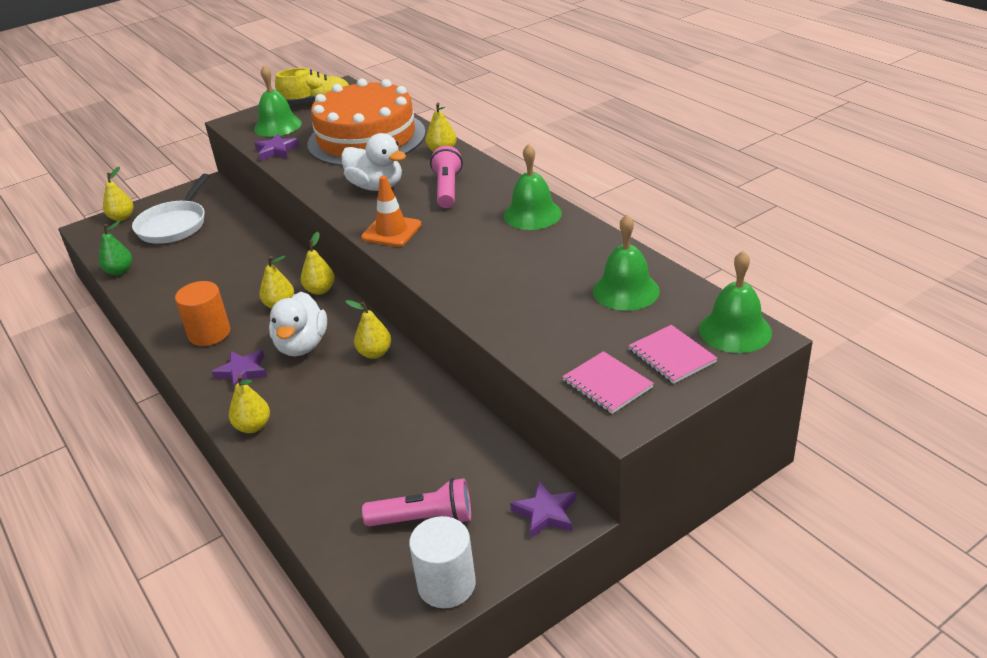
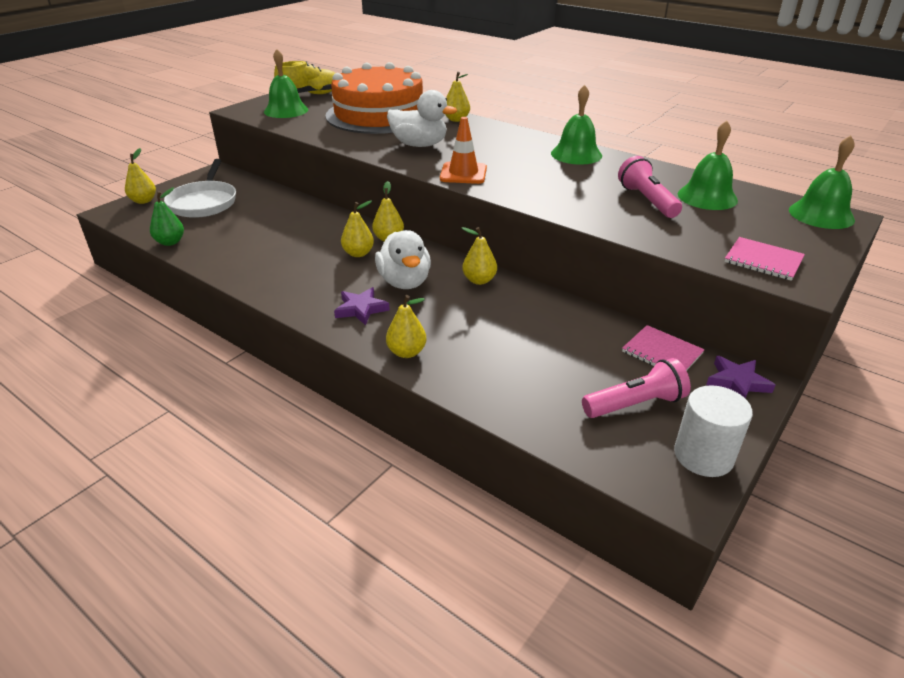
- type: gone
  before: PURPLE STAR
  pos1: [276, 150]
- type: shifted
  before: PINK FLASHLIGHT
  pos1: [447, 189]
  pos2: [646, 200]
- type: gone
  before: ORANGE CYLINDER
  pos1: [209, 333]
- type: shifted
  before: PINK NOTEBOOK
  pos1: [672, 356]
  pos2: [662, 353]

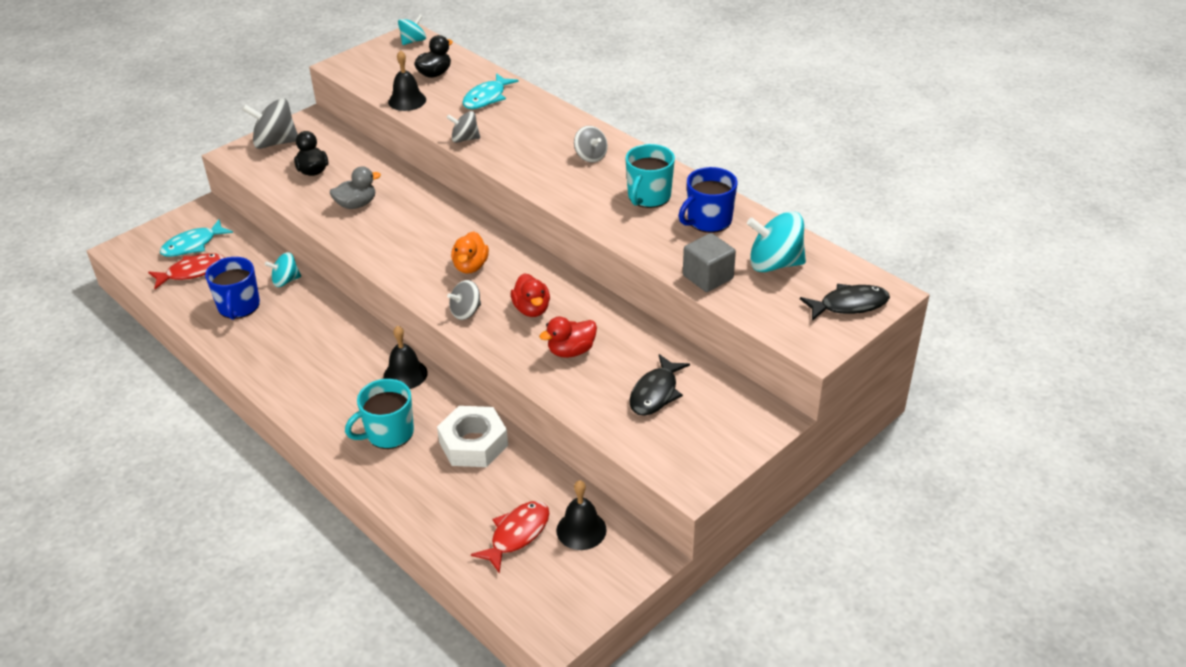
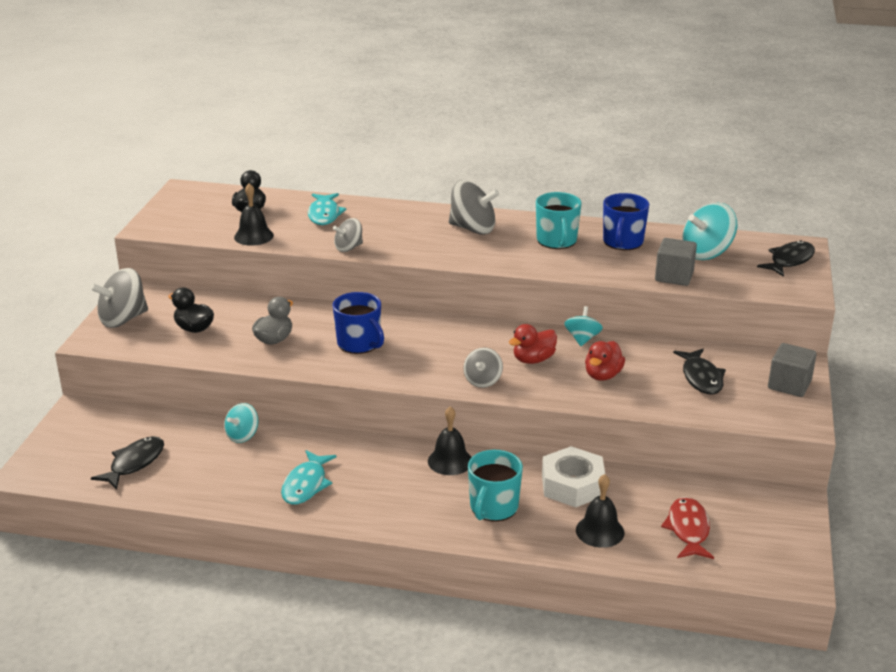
- type: shifted
  before: TURQUOISE SPINNING TOP
  pos1: [413, 41]
  pos2: [582, 339]
- type: scaled
  before: GREY SPINNING TOP
  pos1: [591, 156]
  pos2: [473, 229]
  scale: 1.68
- type: shifted
  before: TURQUOISE FISH
  pos1: [193, 245]
  pos2: [306, 485]
- type: gone
  before: ORANGE DUCK
  pos1: [470, 266]
- type: repainted
  before: RED FISH
  after: BLACK FISH
  pos1: [192, 272]
  pos2: [134, 463]
- type: shifted
  before: BLUE MUG
  pos1: [238, 306]
  pos2: [359, 343]
- type: rotated
  before: RED DUCK
  pos1: [531, 309]
  pos2: [533, 360]
  turn: 105
- type: shifted
  before: BLACK BELL
  pos1: [581, 530]
  pos2: [600, 531]
- type: new
  after: GREY CUBE
  pos2: [789, 385]

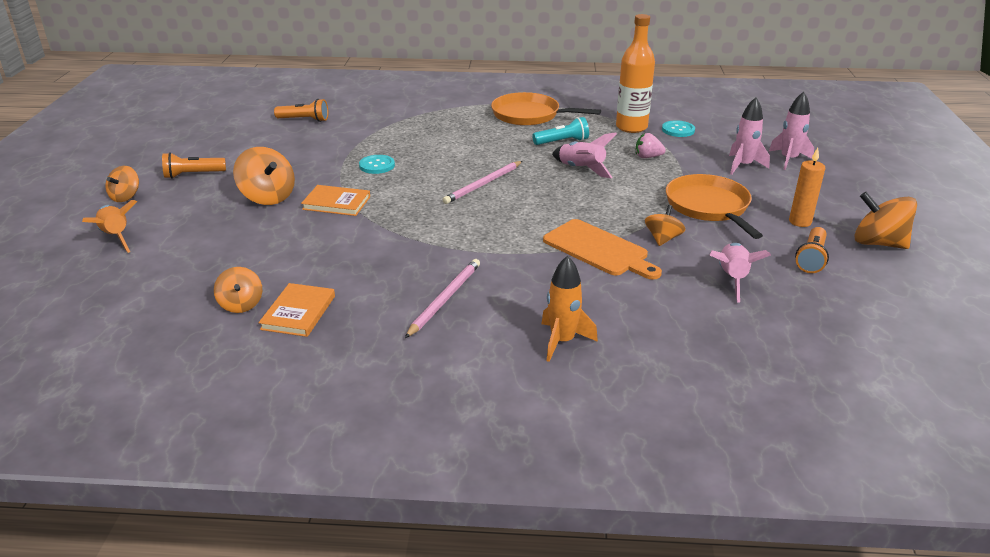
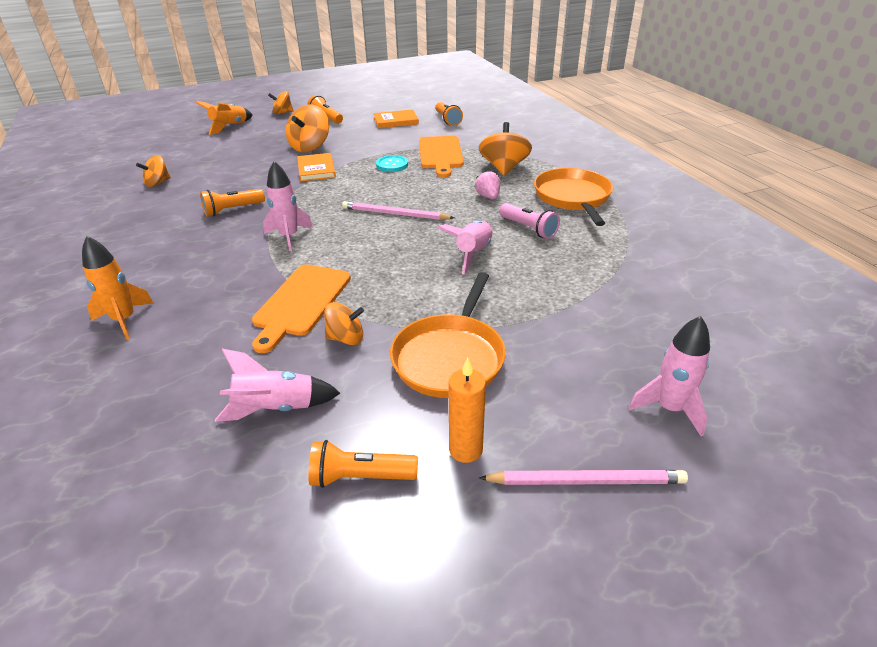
- type: gone
  before: ORANGE BOTTLE
  pos1: [631, 127]
- type: shifted
  before: PINK ROCKET
  pos1: [743, 166]
  pos2: [289, 237]
- type: repainted
  before: TURQUOISE FLASHLIGHT
  after: PINK FLASHLIGHT
  pos1: [562, 142]
  pos2: [529, 229]
- type: gone
  before: TURQUOISE BUTTON
  pos1: [678, 130]
- type: shifted
  before: PINK STRAWBERRY
  pos1: [647, 157]
  pos2: [488, 196]
- type: rotated
  before: ORANGE PAN
  pos1: [709, 207]
  pos2: [450, 357]
  turn: 150
- type: shifted
  before: ORANGE SPINNING TOP
  pos1: [878, 243]
  pos2: [504, 168]
- type: shifted
  before: PINK PENCIL
  pos1: [445, 299]
  pos2: [586, 481]
- type: shifted
  before: ORANGE BOOK
  pos1: [298, 312]
  pos2: [396, 121]
- type: new
  after: ORANGE CUTTING BOARD
  pos2: [440, 154]
- type: new
  after: ORANGE FLASHLIGHT
  pos2: [232, 210]

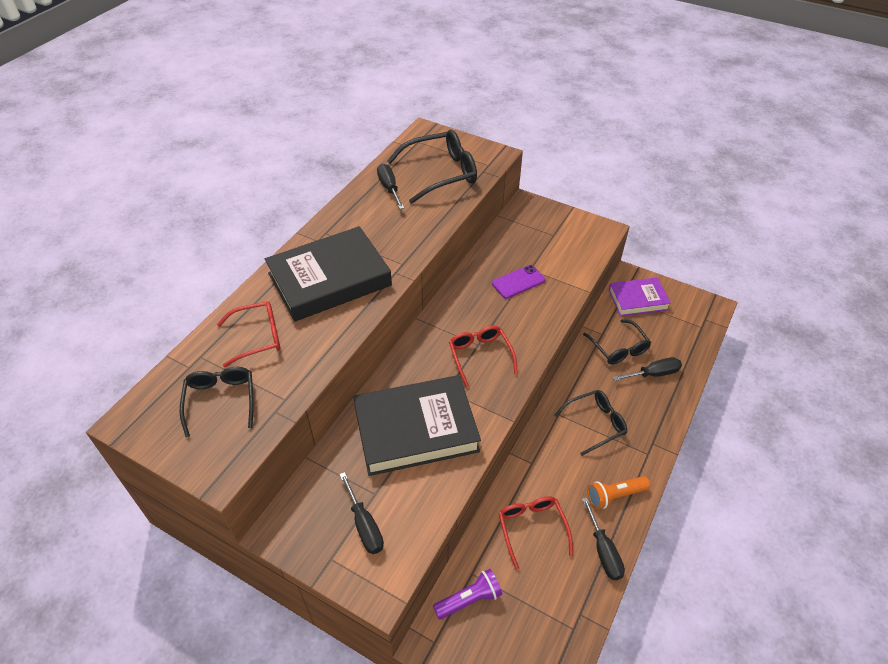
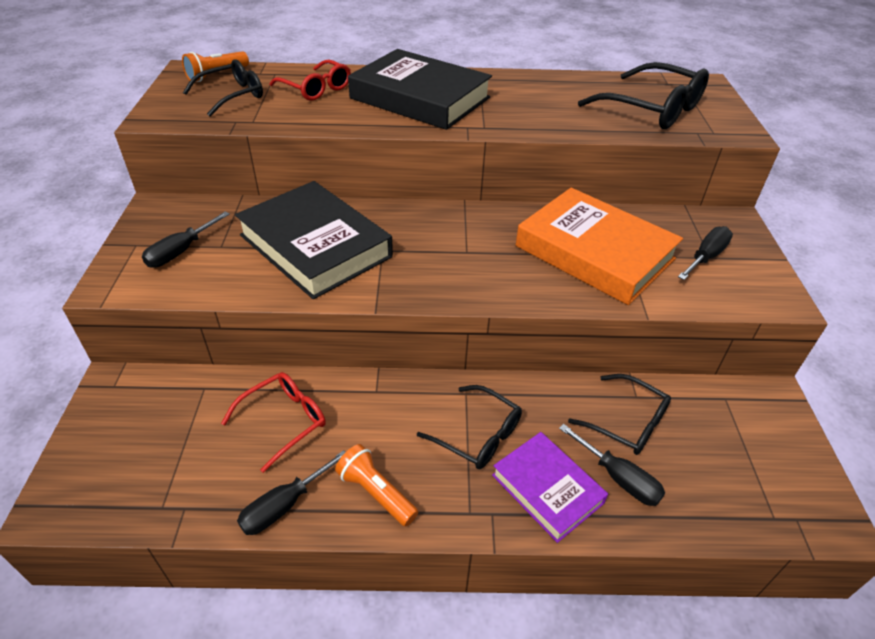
- type: shifted
  before: BLACK SCREWDRIVER
  pos1: [389, 188]
  pos2: [706, 257]
- type: swapped
  before: PURPLE PHONE
  after: ORANGE BOOK
  pos1: [518, 282]
  pos2: [594, 252]
- type: shifted
  before: PURPLE BOOK
  pos1: [638, 300]
  pos2: [547, 489]
- type: rotated
  before: BLACK GLASSES
  pos1: [619, 348]
  pos2: [627, 423]
  turn: -90
- type: gone
  before: RED GLASSES
  pos1: [480, 356]
- type: gone
  before: PURPLE FLASHLIGHT
  pos1: [469, 599]
- type: new
  after: ORANGE FLASHLIGHT
  pos2: [216, 75]

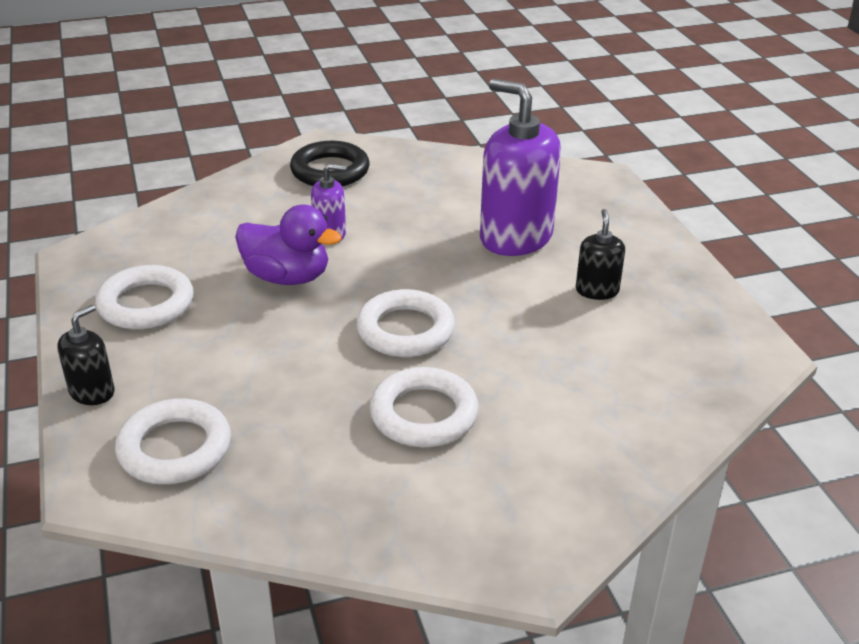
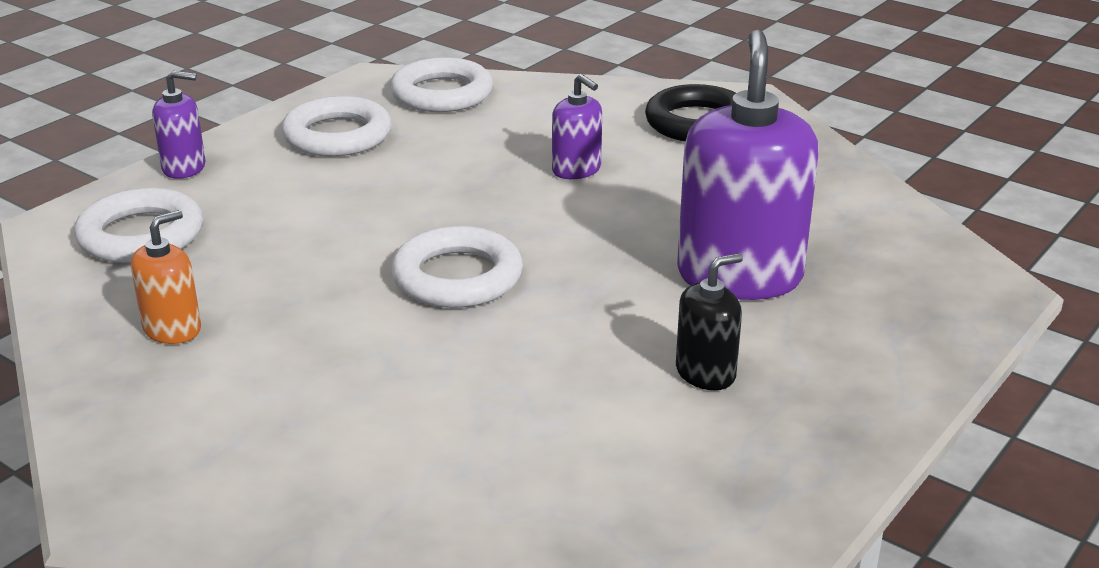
- type: gone
  before: PURPLE DUCK
  pos1: [287, 277]
- type: repainted
  before: BLACK SOAP DISPENSER
  after: PURPLE SOAP DISPENSER
  pos1: [92, 392]
  pos2: [184, 168]
- type: shifted
  before: WHITE RING
  pos1: [423, 414]
  pos2: [442, 94]
- type: new
  after: ORANGE SOAP DISPENSER
  pos2: [172, 329]

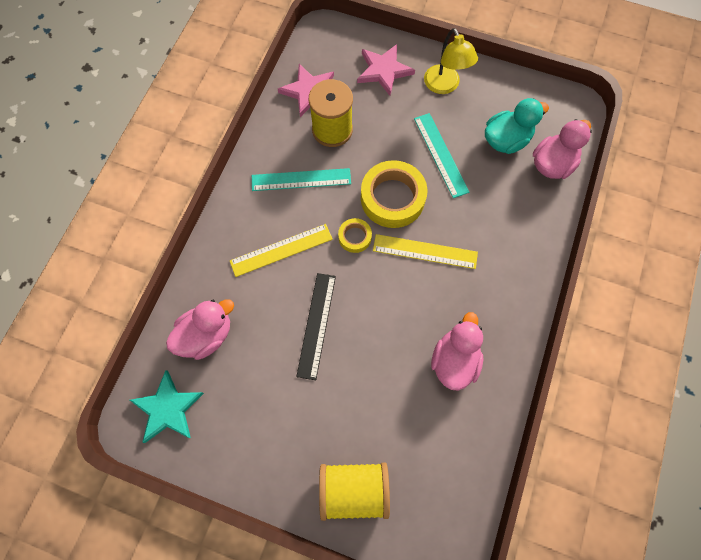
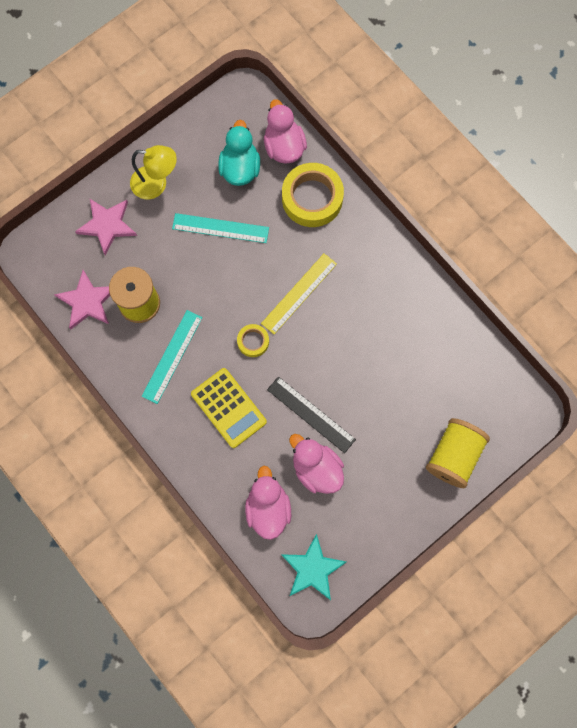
- type: shifted
  before: YELLOW TAPE
  pos1: [392, 198]
  pos2: [312, 198]
- type: swapped
  before: YELLOW RULER
  after: YELLOW CALCULATOR
  pos1: [281, 250]
  pos2: [228, 408]
- type: shifted
  before: PINK DUCK
  pos1: [454, 360]
  pos2: [316, 468]

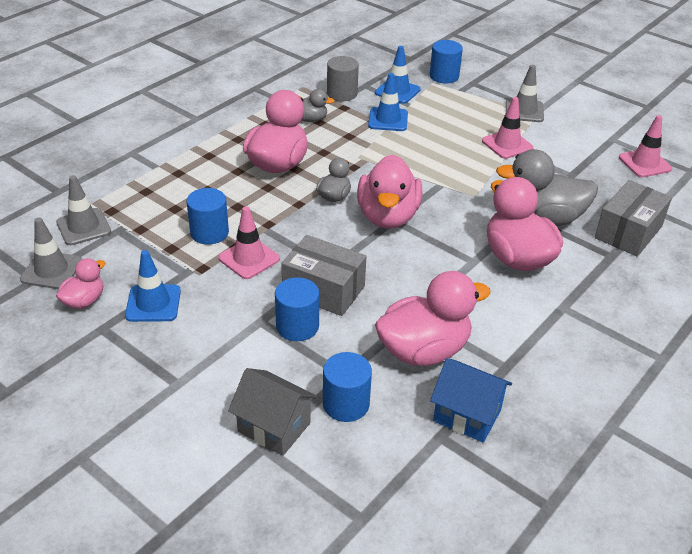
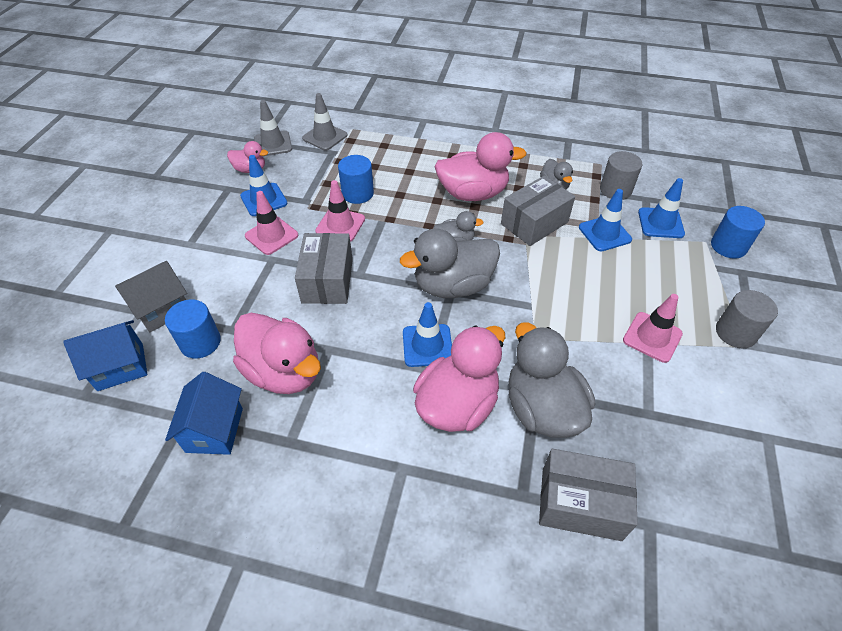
- type: swapped
  before: GREY TRAFFIC CONE
  after: GREY CYLINDER
  pos1: [524, 111]
  pos2: [735, 332]
- type: shifted
  before: PINK TRAFFIC CONE
  pos1: [644, 163]
  pos2: [271, 235]
- type: repainted
  before: PINK DUCK
  after: GREY DUCK
  pos1: [388, 216]
  pos2: [452, 285]
- type: gone
  before: BLUE CYLINDER
  pos1: [297, 326]
- type: rotated
  before: GREY HOUSE
  pos1: [274, 427]
  pos2: [162, 310]
  turn: 45
- type: new
  after: GREY BOX
  pos2: [534, 223]
- type: new
  after: BLUE TRAFFIC CONE
  pos2: [427, 345]
- type: new
  after: BLUE HOUSE
  pos2: [120, 367]

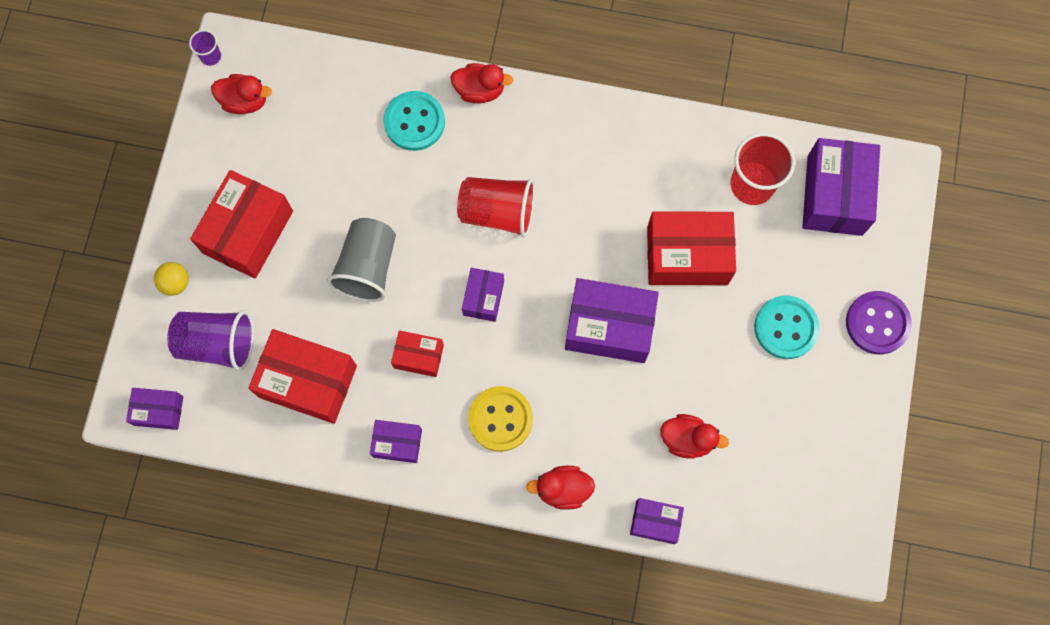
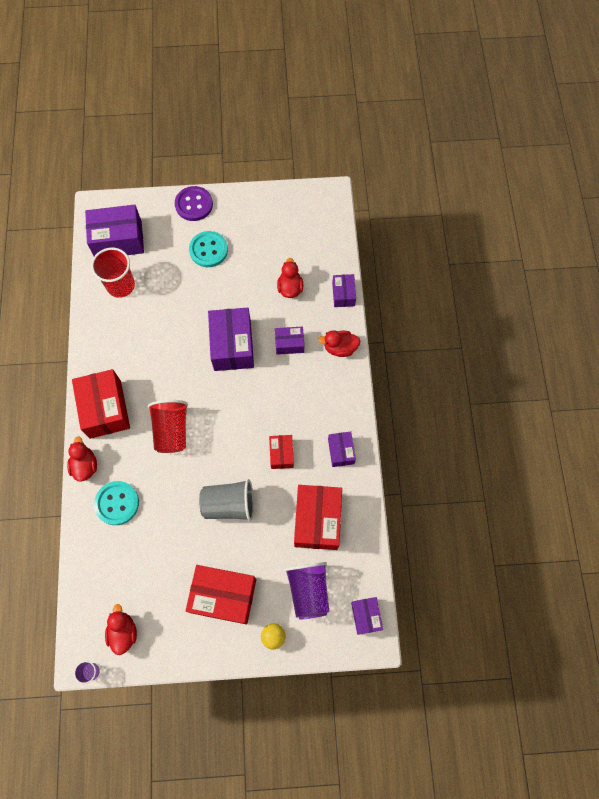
- type: shifted
  before: RED BOX
  pos1: [687, 256]
  pos2: [105, 409]
- type: shifted
  before: PURPLE BOX
  pos1: [483, 298]
  pos2: [289, 343]
- type: gone
  before: YELLOW BUTTON
  pos1: [500, 419]
- type: rotated
  before: RED DUCK
  pos1: [562, 489]
  pos2: [340, 348]
  turn: 105

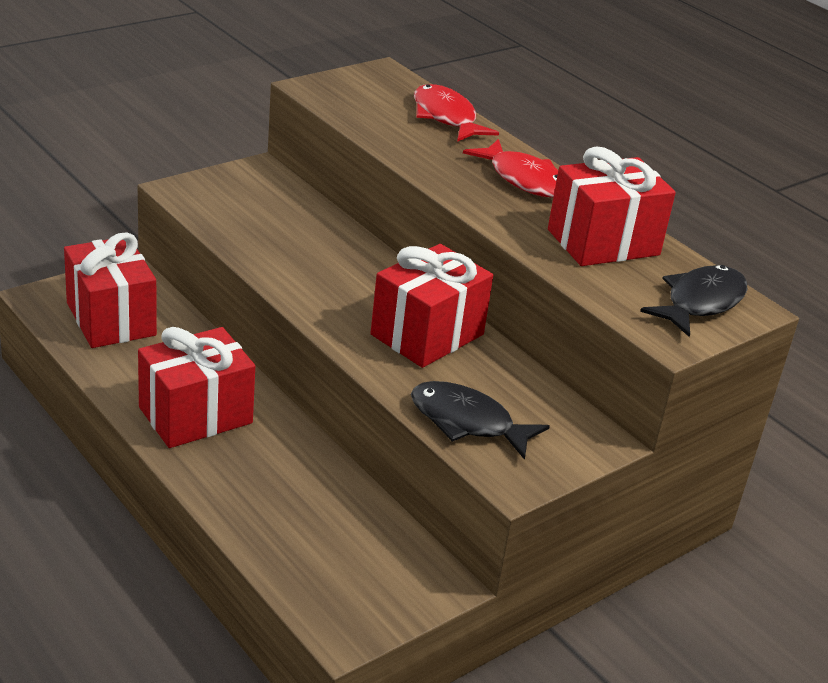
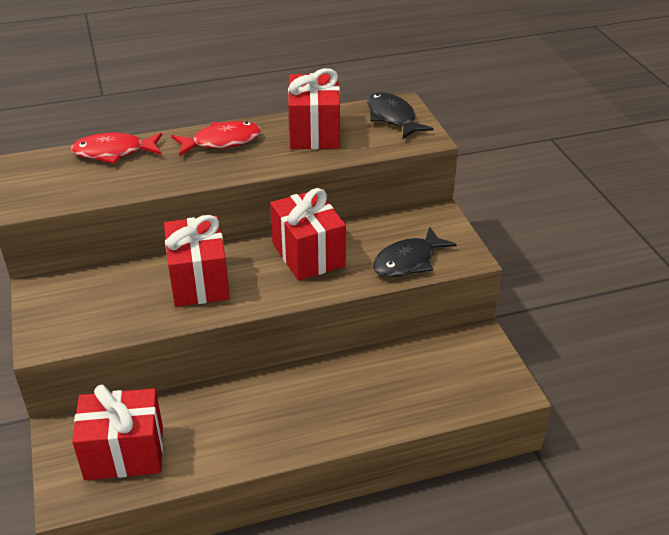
- type: shifted
  before: RED GIFT
  pos1: [195, 415]
  pos2: [199, 281]

